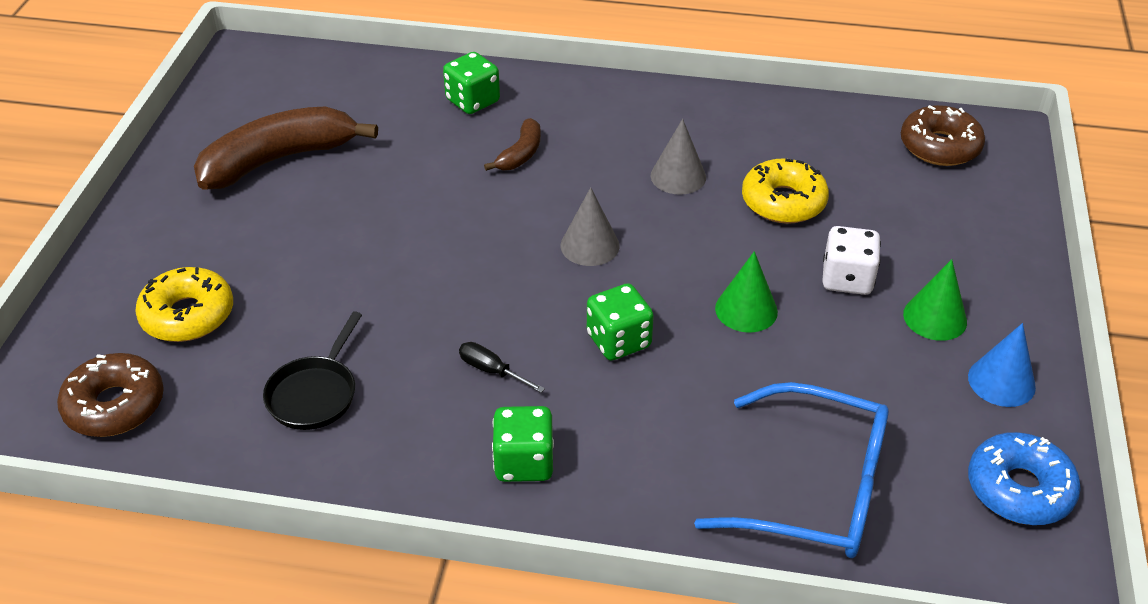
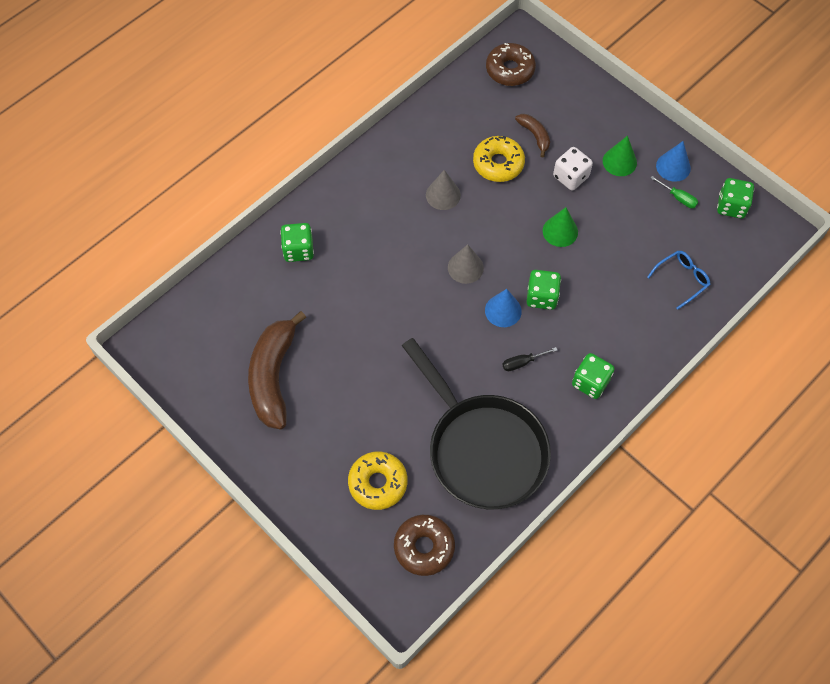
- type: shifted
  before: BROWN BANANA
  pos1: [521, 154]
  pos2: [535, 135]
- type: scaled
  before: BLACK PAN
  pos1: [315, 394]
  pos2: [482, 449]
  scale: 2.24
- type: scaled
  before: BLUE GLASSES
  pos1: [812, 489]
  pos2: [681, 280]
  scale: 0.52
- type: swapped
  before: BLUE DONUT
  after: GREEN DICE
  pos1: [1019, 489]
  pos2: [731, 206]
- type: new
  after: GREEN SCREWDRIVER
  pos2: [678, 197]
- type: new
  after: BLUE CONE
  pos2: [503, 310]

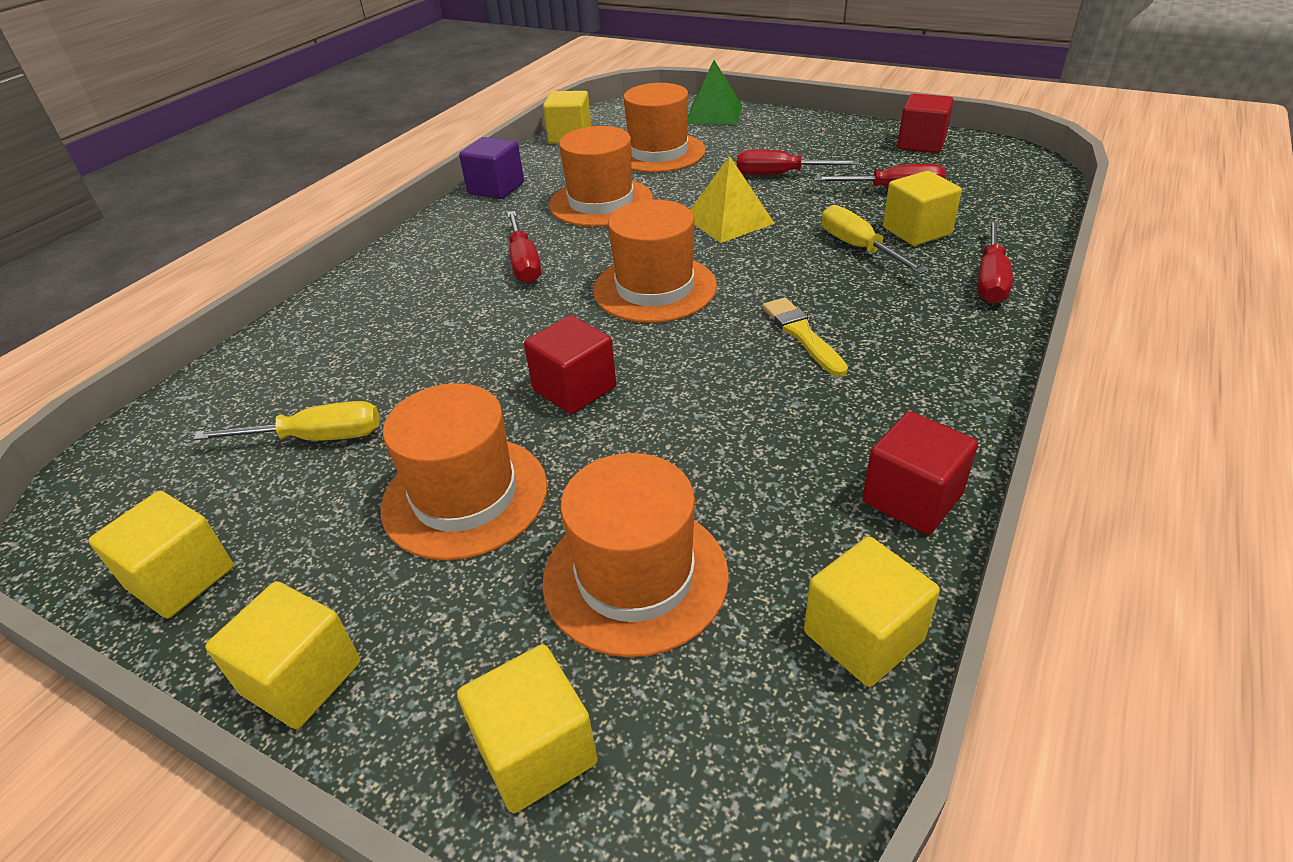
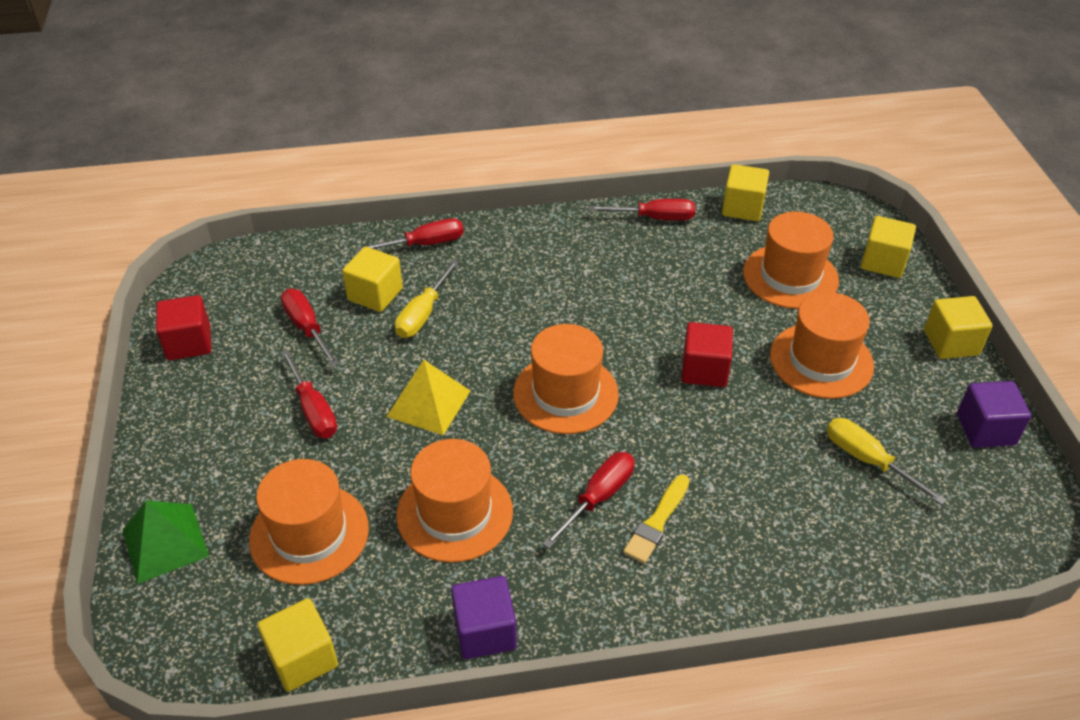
- type: shifted
  before: YELLOW BRUSH
  pos1: [802, 335]
  pos2: [657, 522]
- type: swapped
  before: RED CUBE
  after: RED SCREWDRIVER
  pos1: [912, 498]
  pos2: [655, 218]
- type: repainted
  before: YELLOW CUBE
  after: PURPLE CUBE
  pos1: [181, 578]
  pos2: [985, 429]

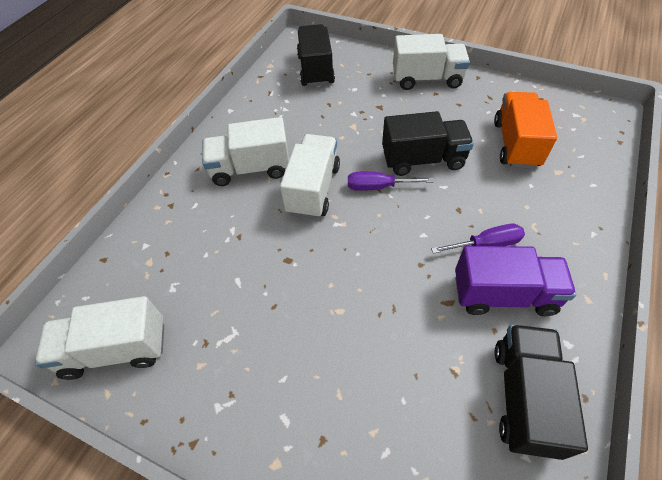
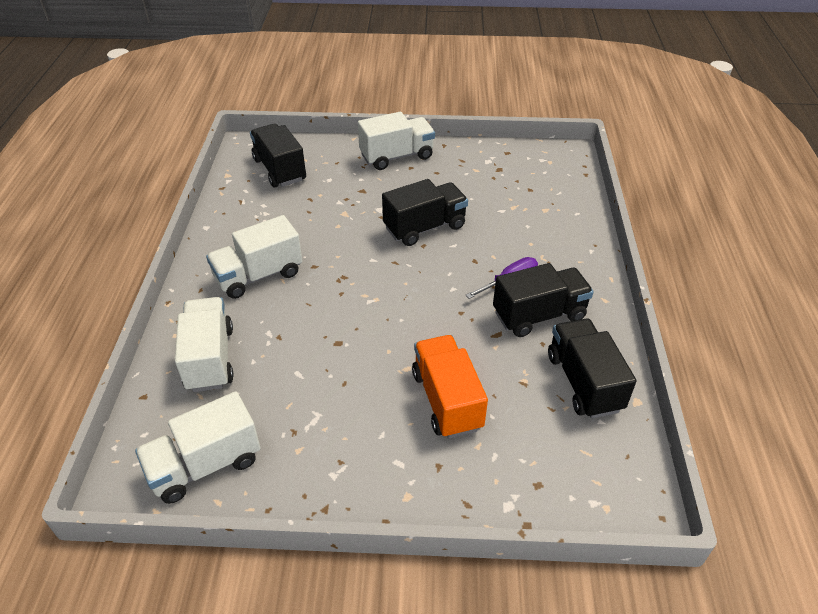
- type: shifted
  before: ORANGE TRUCK
  pos1: [515, 144]
  pos2: [447, 400]
- type: shifted
  before: WHITE TRUCK
  pos1: [313, 189]
  pos2: [210, 358]
- type: gone
  before: PURPLE SCREWDRIVER
  pos1: [378, 187]
- type: repainted
  before: PURPLE TRUCK
  after: BLACK TRUCK
  pos1: [503, 294]
  pos2: [539, 315]

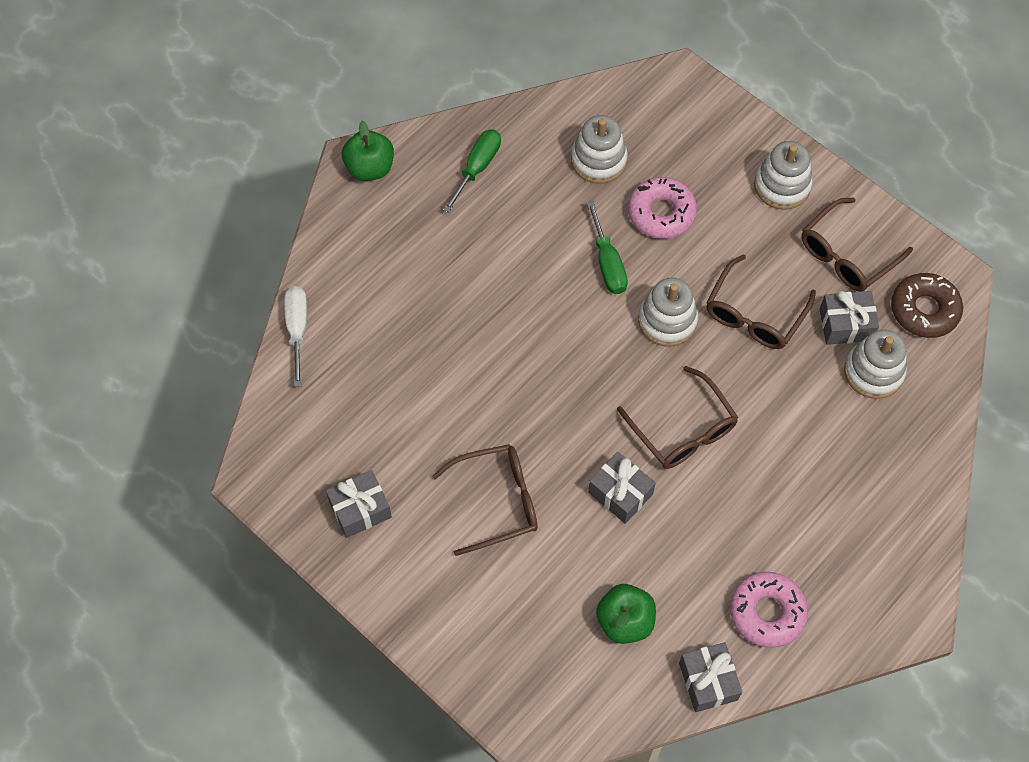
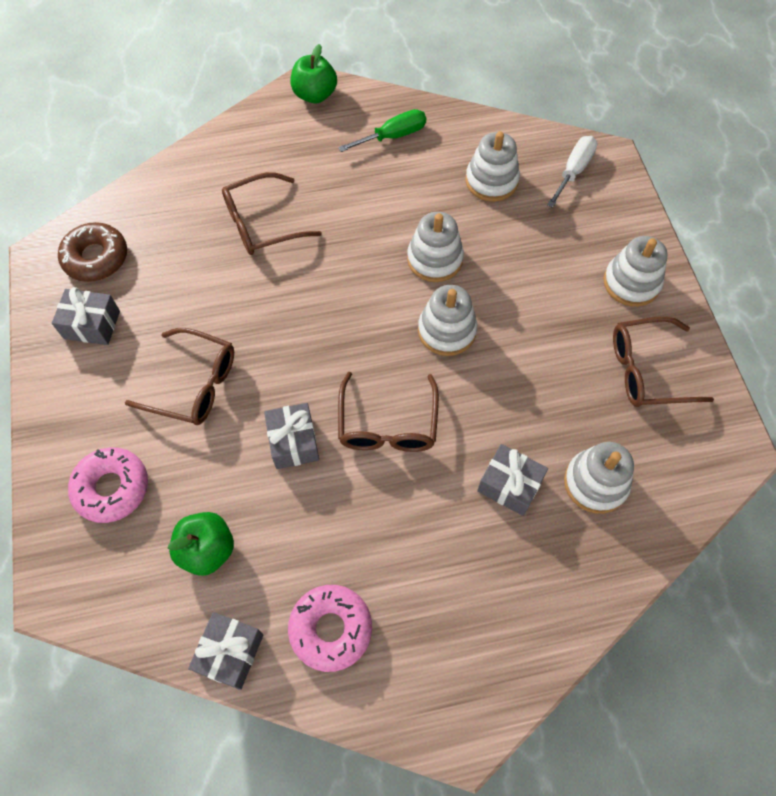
- type: shifted
  before: PINK DONUT
  pos1: [661, 213]
  pos2: [112, 488]
- type: swapped
  before: GREEN SCREWDRIVER
  after: WHITE STACKING TOY
  pos1: [607, 263]
  pos2: [434, 259]
- type: shifted
  before: BROWN GLASSES
  pos1: [754, 314]
  pos2: [262, 223]
- type: shifted
  before: BROWN DONUT
  pos1: [924, 310]
  pos2: [96, 258]
- type: shifted
  before: WHITE SCREWDRIVER
  pos1: [297, 329]
  pos2: [573, 171]
- type: shifted
  before: GREY GIFT
  pos1: [845, 325]
  pos2: [509, 485]

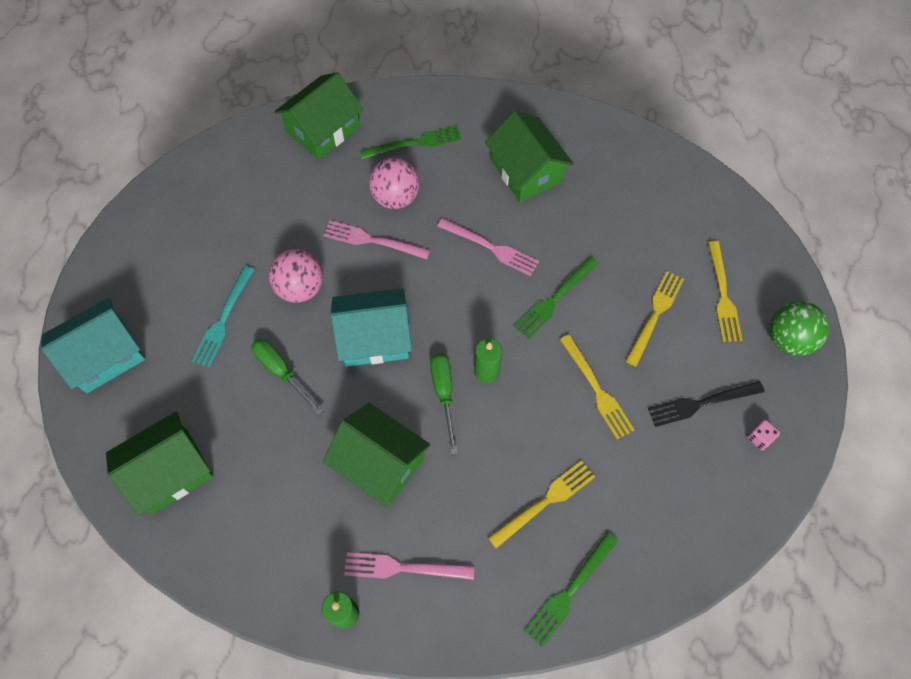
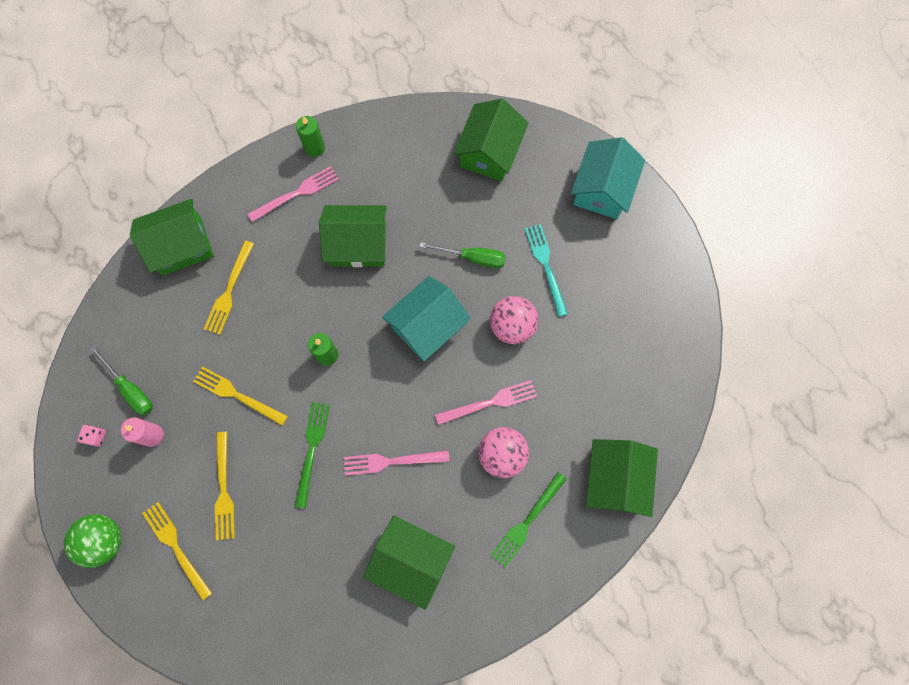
- type: shifted
  before: GREEN SCREWDRIVER
  pos1: [444, 394]
  pos2: [130, 389]
- type: swapped
  before: BLACK FORK
  after: PINK CANDLE
  pos1: [700, 404]
  pos2: [152, 435]
- type: swapped
  before: GREEN FORK
  after: GREEN HOUSE
  pos1: [569, 592]
  pos2: [181, 245]

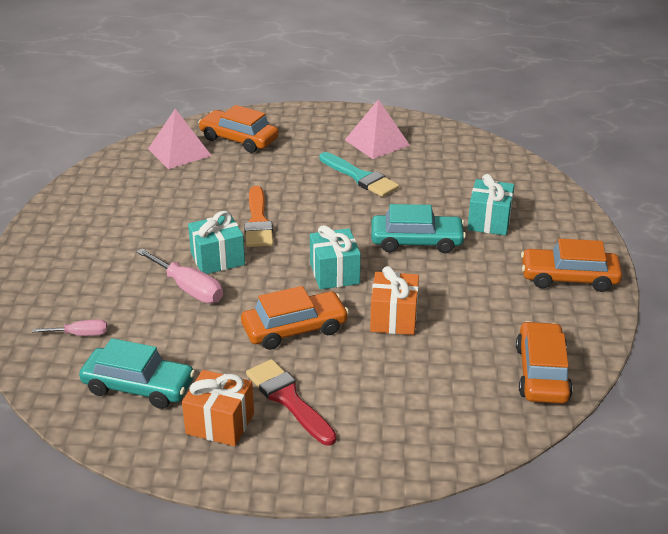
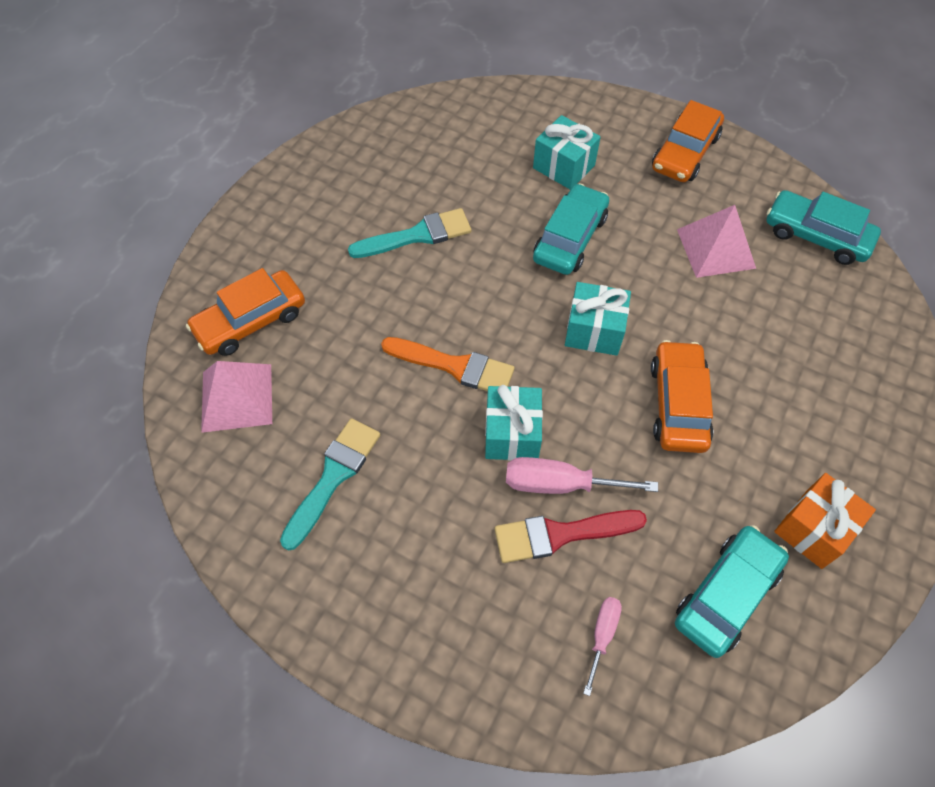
- type: shifted
  before: PINK PYRAMID
  pos1: [377, 142]
  pos2: [715, 248]
- type: rotated
  before: PINK SCREWDRIVER
  pos1: [189, 289]
  pos2: [559, 484]
  turn: -150
- type: gone
  before: ORANGE GIFT
  pos1: [393, 318]
- type: repainted
  before: ORANGE CAR
  after: TURQUOISE CAR
  pos1: [542, 373]
  pos2: [816, 236]
- type: shifted
  before: RED BRUSH
  pos1: [289, 400]
  pos2: [561, 534]
- type: new
  after: TURQUOISE BRUSH
  pos2: [333, 477]

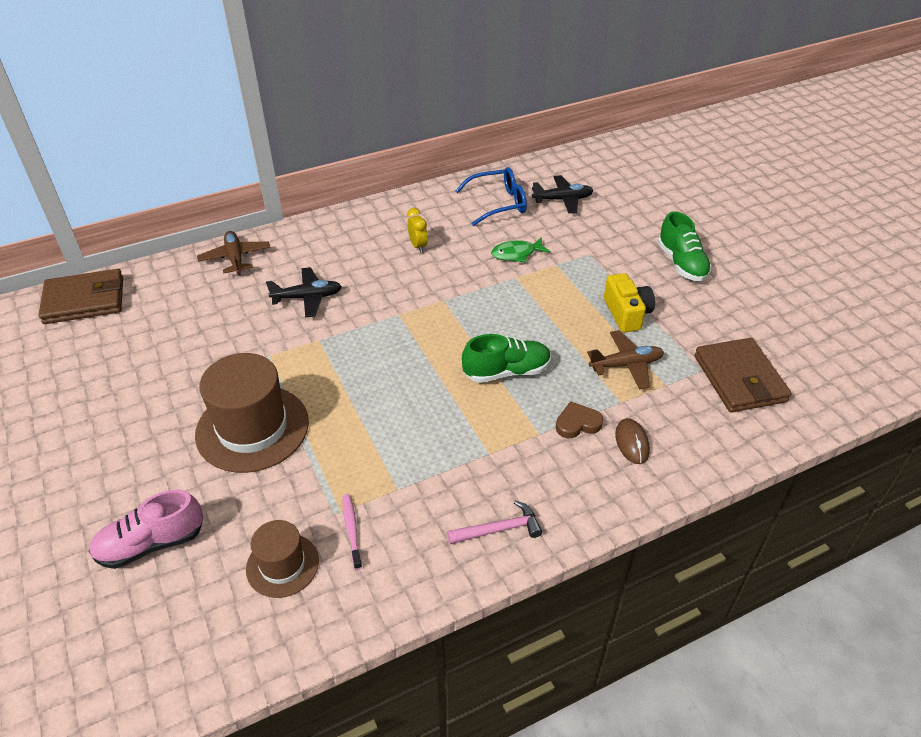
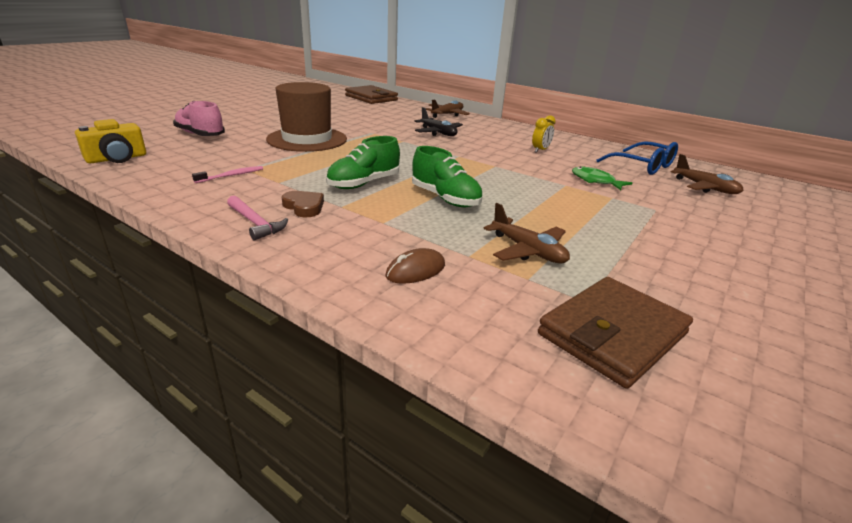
- type: repainted
  before: BLACK PLANE
  after: BROWN PLANE
  pos1: [562, 200]
  pos2: [705, 188]
- type: shifted
  before: GREEN SHOE
  pos1: [681, 263]
  pos2: [364, 184]
- type: shifted
  before: YELLOW CAMERA
  pos1: [626, 313]
  pos2: [117, 158]
- type: shifted
  before: BROWN HEART
  pos1: [577, 423]
  pos2: [304, 207]
- type: gone
  before: BROWN HAT
  pos1: [282, 565]

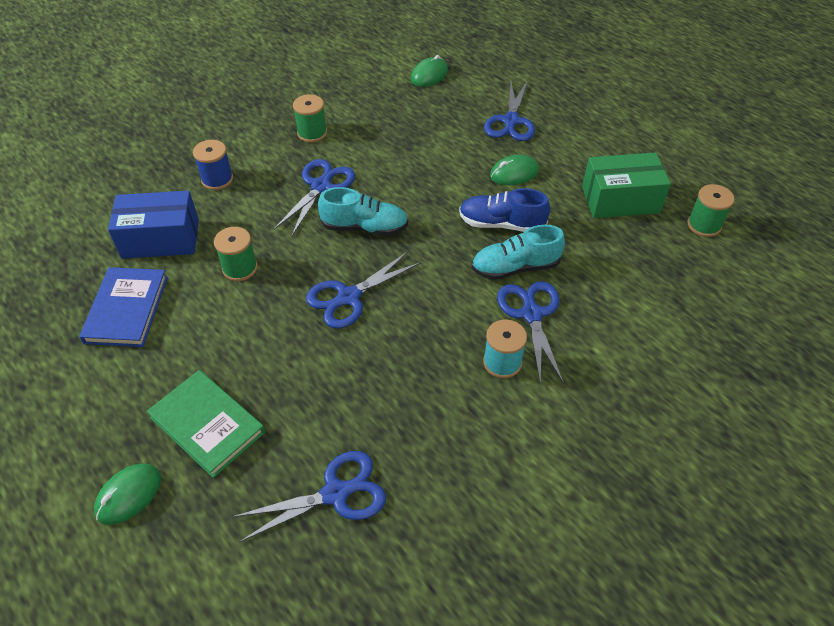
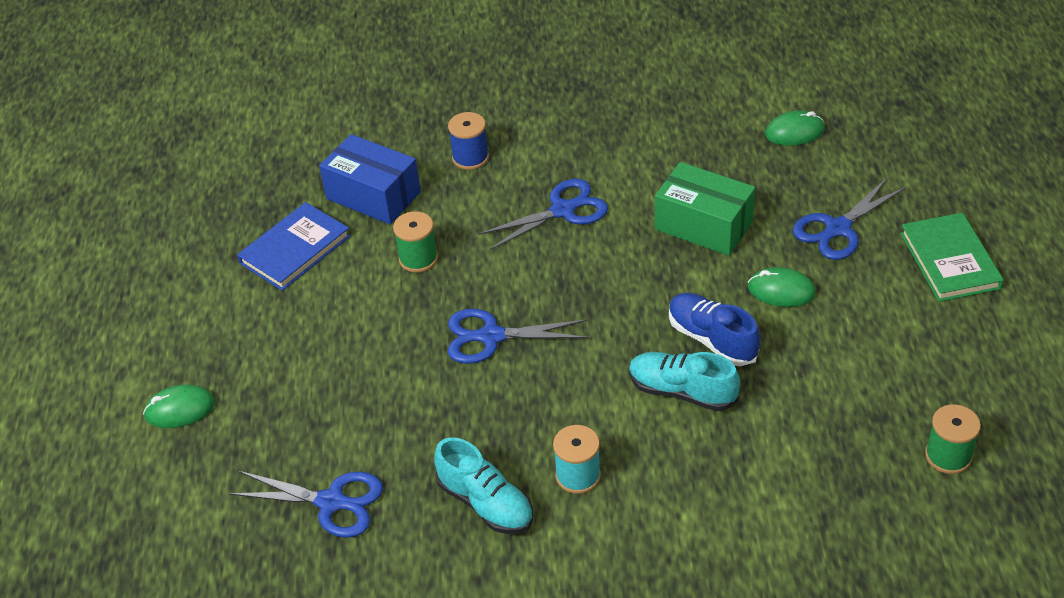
- type: gone
  before: GREEN SPOOL
  pos1: [312, 133]
- type: shifted
  before: GREEN BOX
  pos1: [620, 200]
  pos2: [703, 225]
- type: shifted
  before: TURQUOISE SHOE
  pos1: [364, 227]
  pos2: [485, 503]
- type: gone
  before: BLUE SCISSORS
  pos1: [531, 314]
- type: shifted
  before: GREEN BOOK
  pos1: [207, 424]
  pos2: [950, 260]

